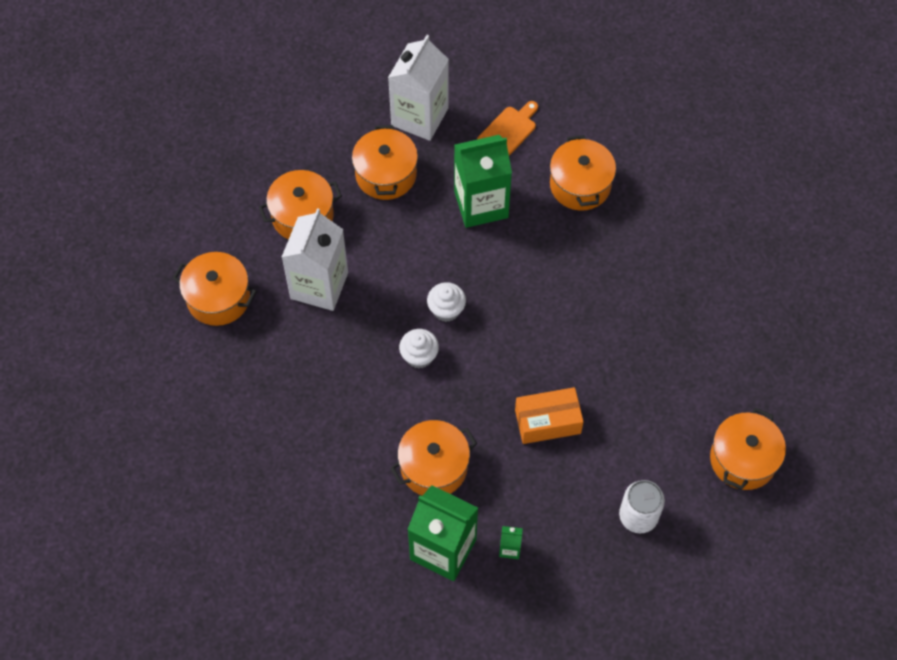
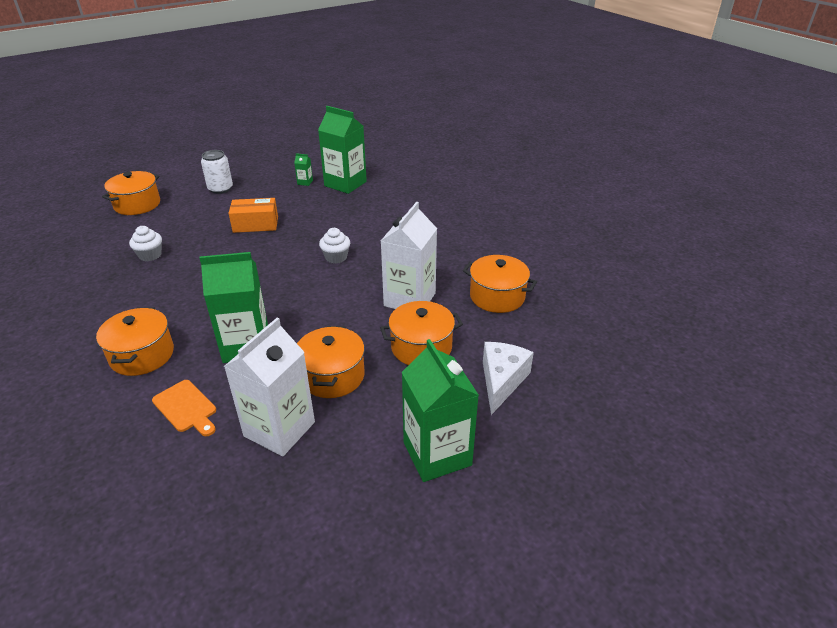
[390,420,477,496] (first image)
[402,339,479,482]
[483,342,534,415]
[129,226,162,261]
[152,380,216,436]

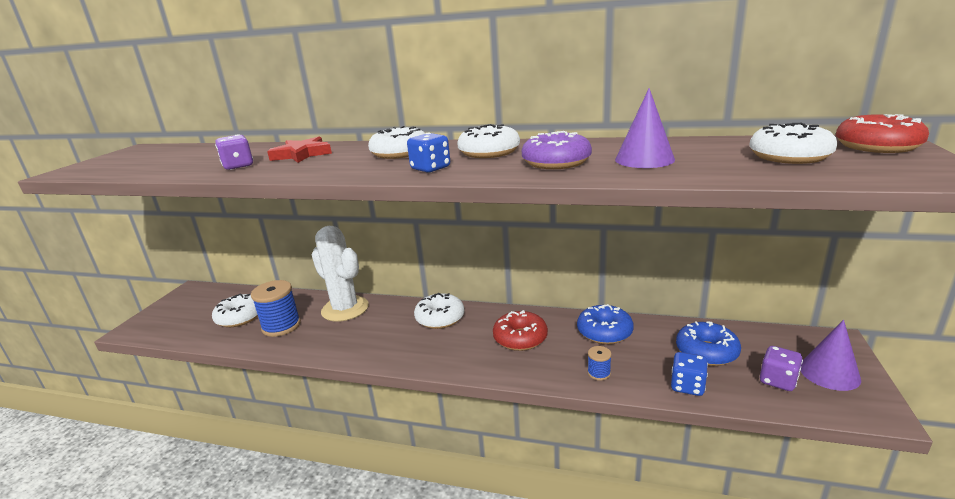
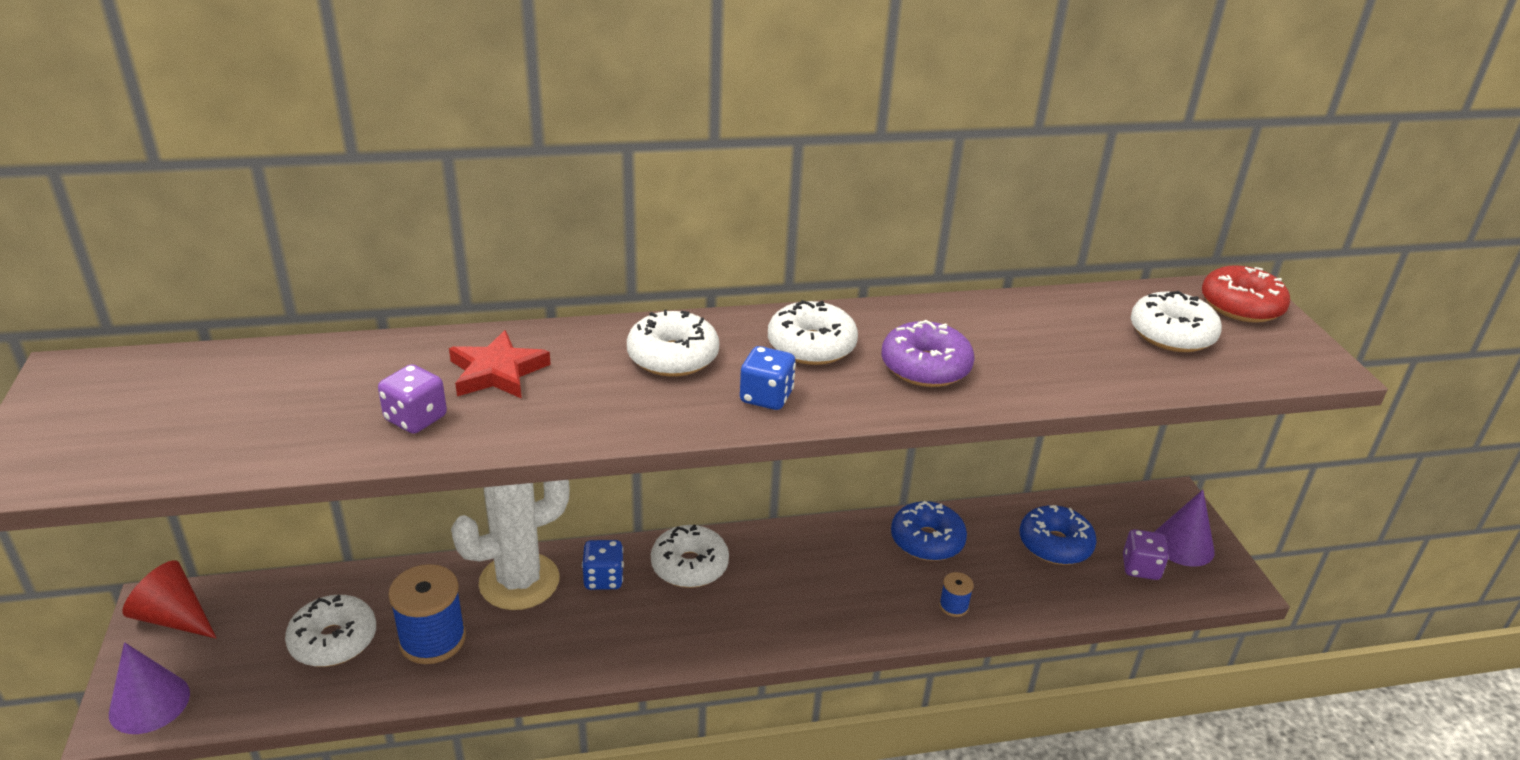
[493,310,548,351] (first image)
[123,560,216,638]
[109,642,190,734]
[582,540,624,590]
[451,480,570,610]

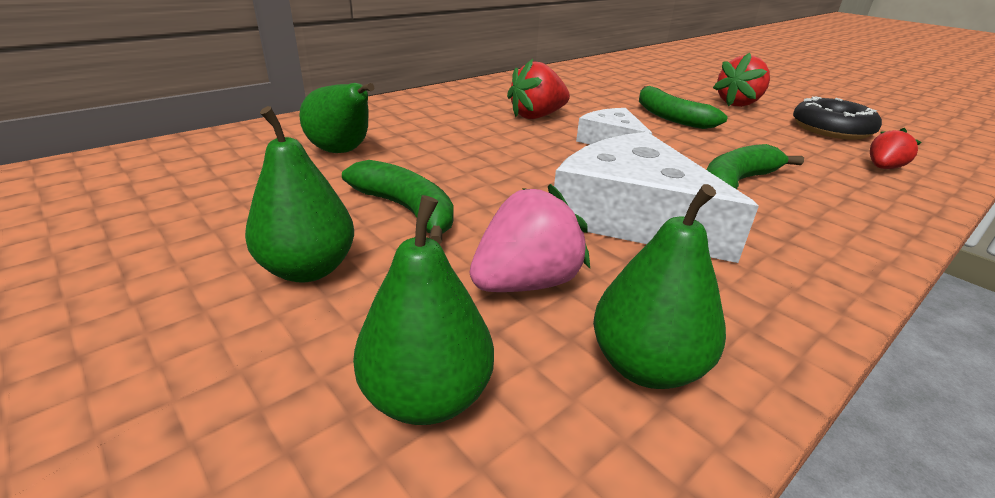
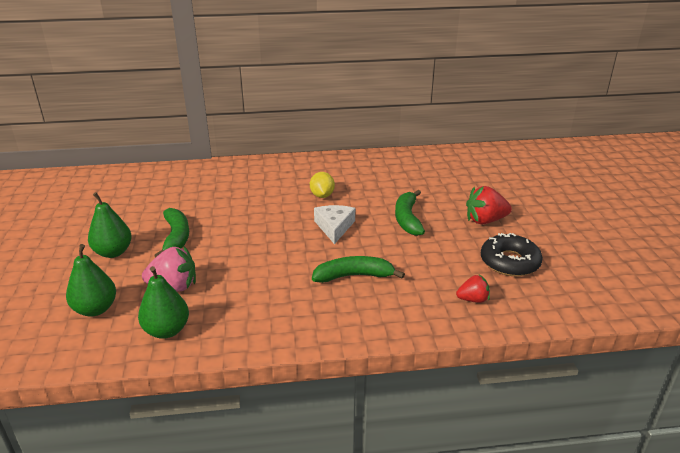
[300,83,374,153] (first image)
[554,132,759,263] (first image)
[310,172,335,198]

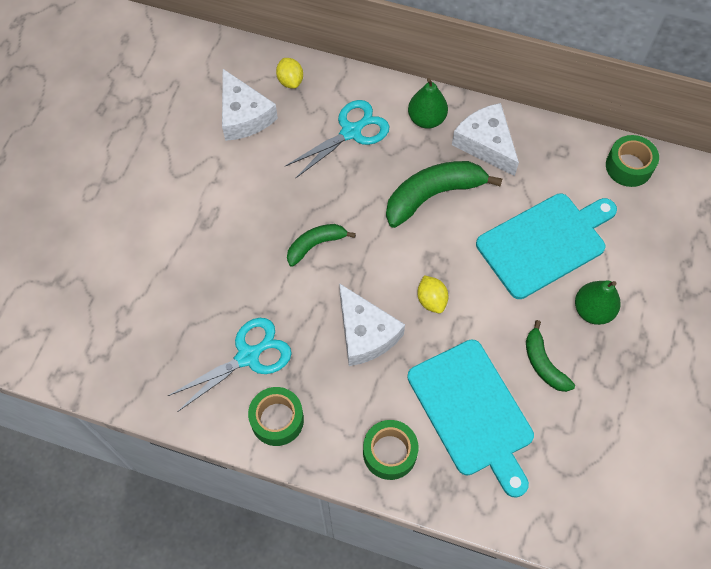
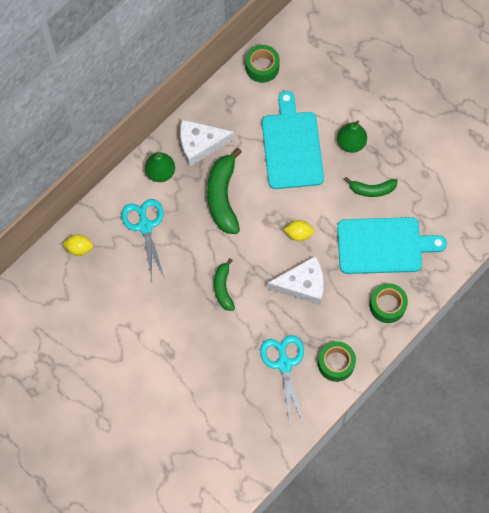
[222,69,278,141] (first image)

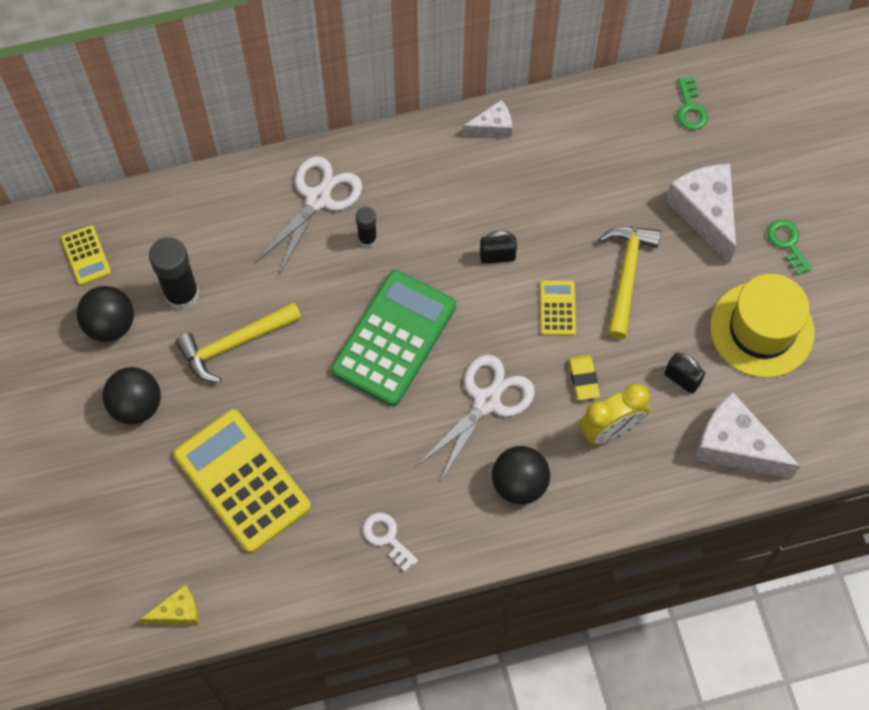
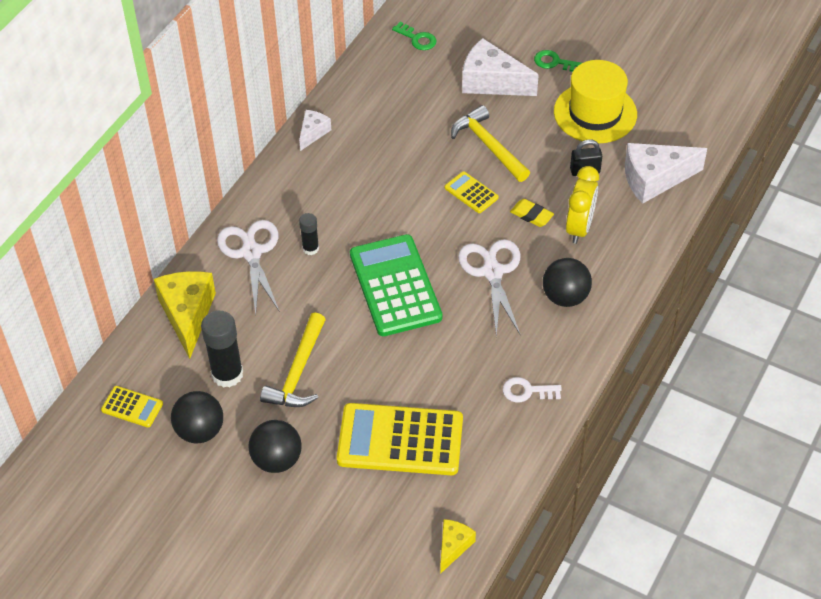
[480,231,517,263] (first image)
[154,271,216,359]

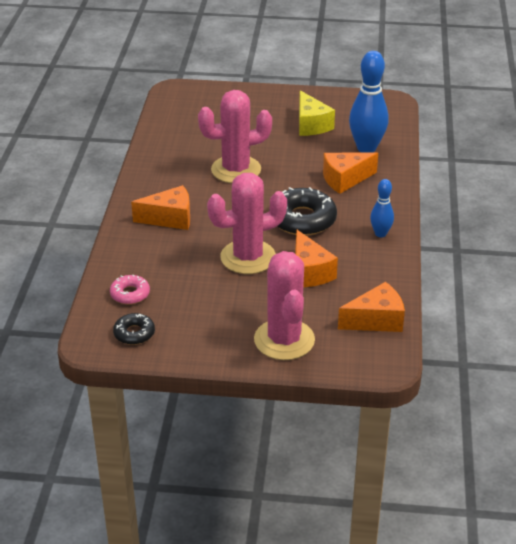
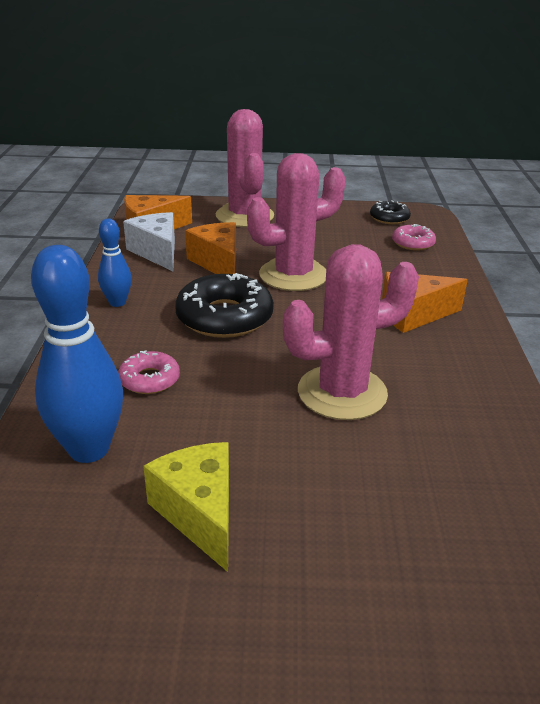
[123,212,175,271]
[118,350,180,394]

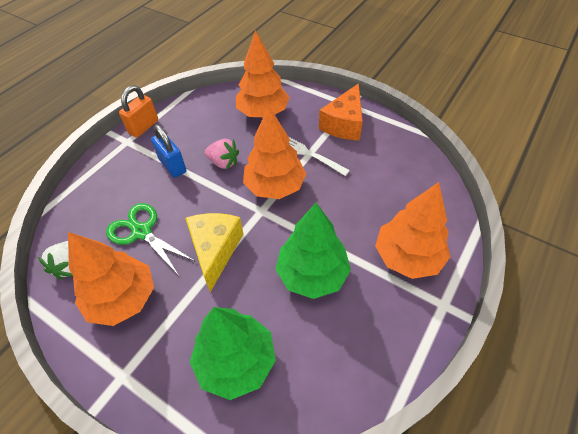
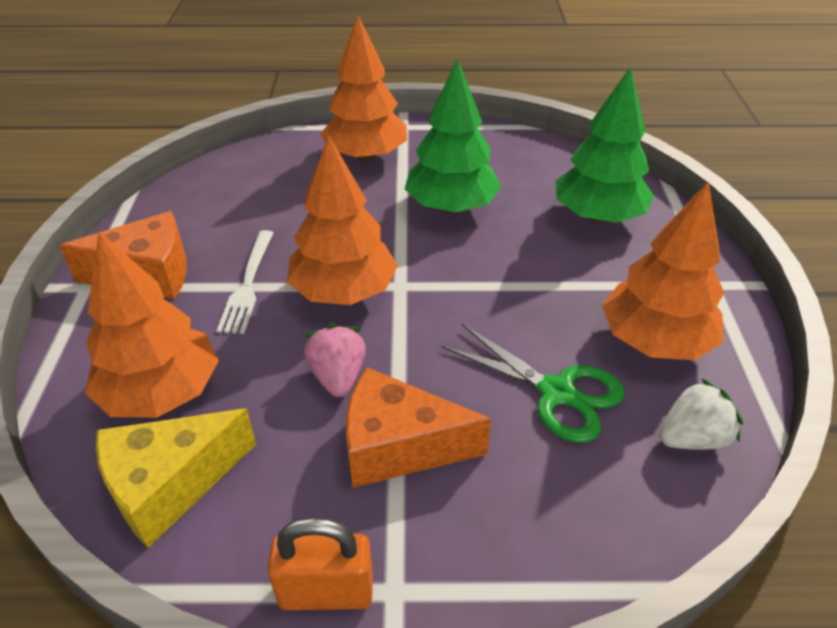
[96,409,256,548]
[346,367,491,488]
[441,324,624,443]

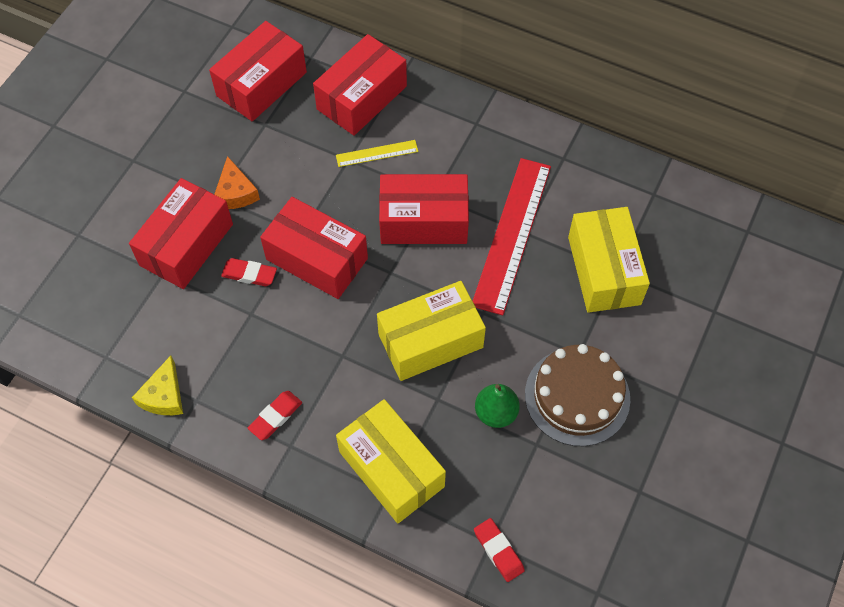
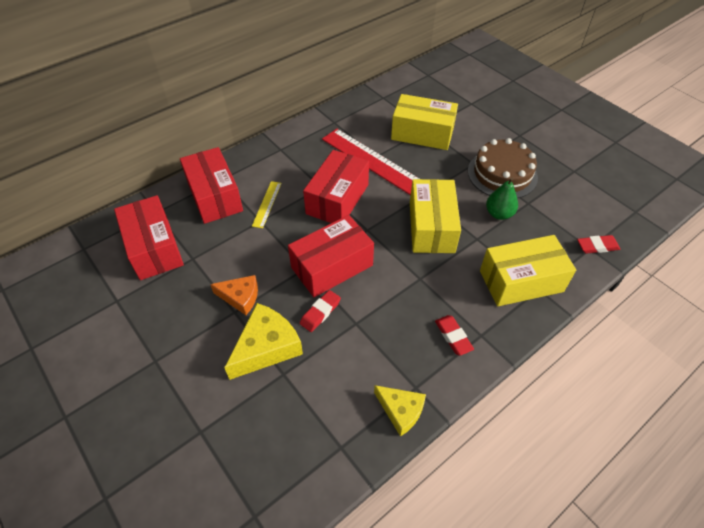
[224,303,303,380]

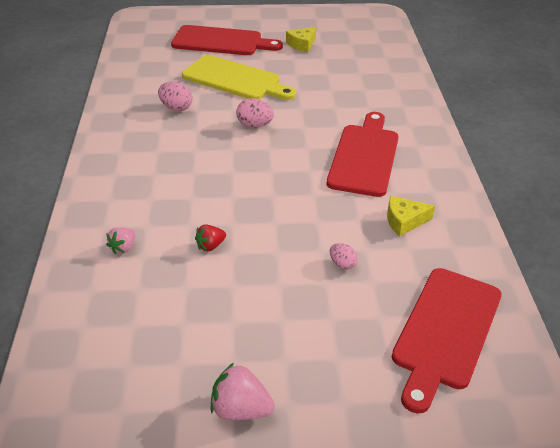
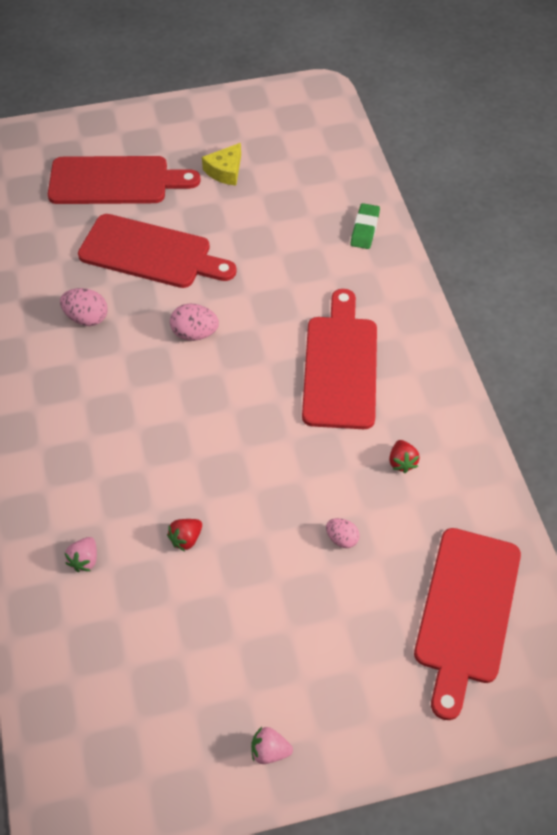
[351,203,380,249]
[389,440,420,473]
[78,214,237,288]
[251,727,293,764]

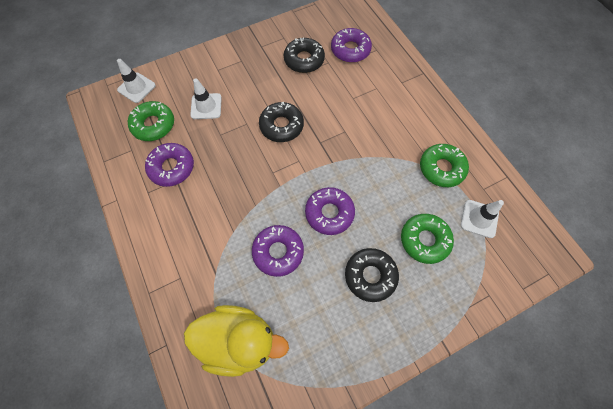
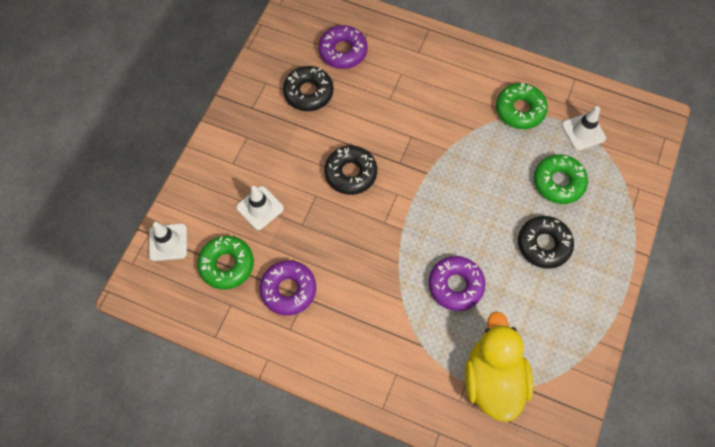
[305,187,355,235] (first image)
[465,311,533,422]

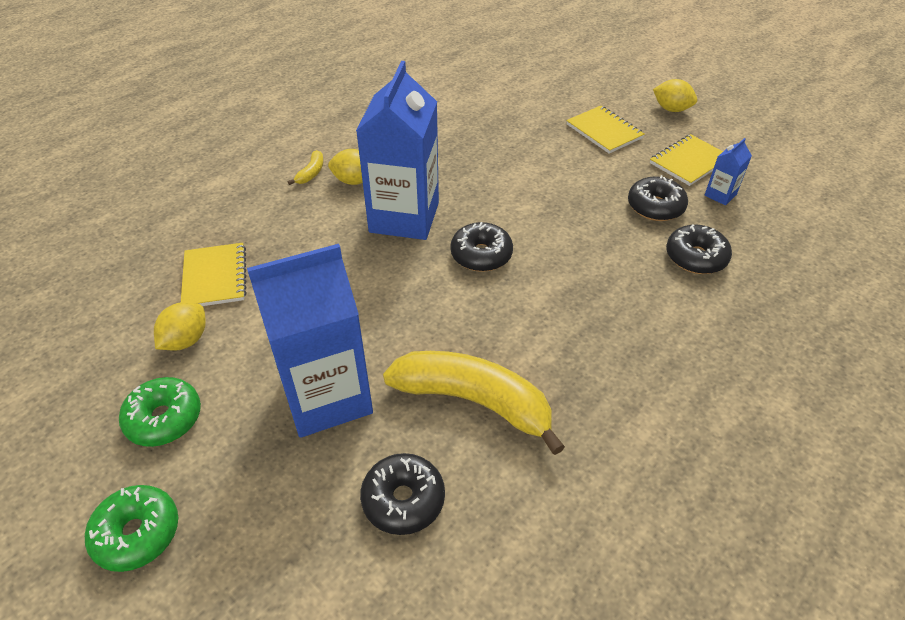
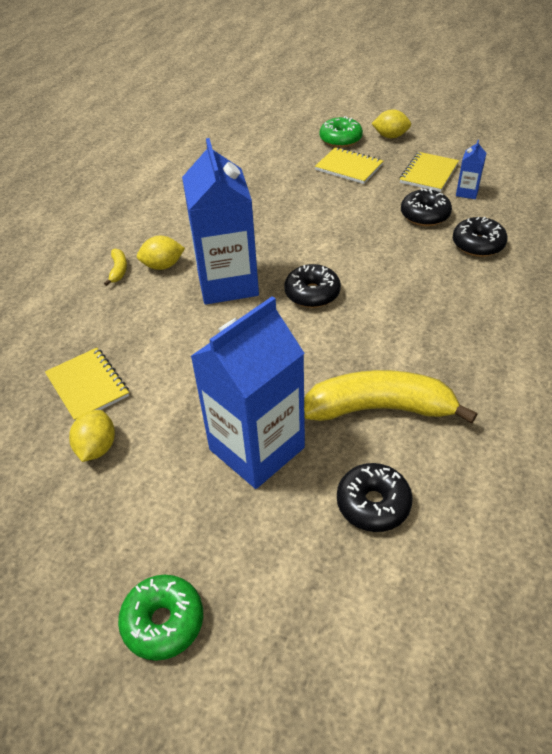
[320,116,363,148]

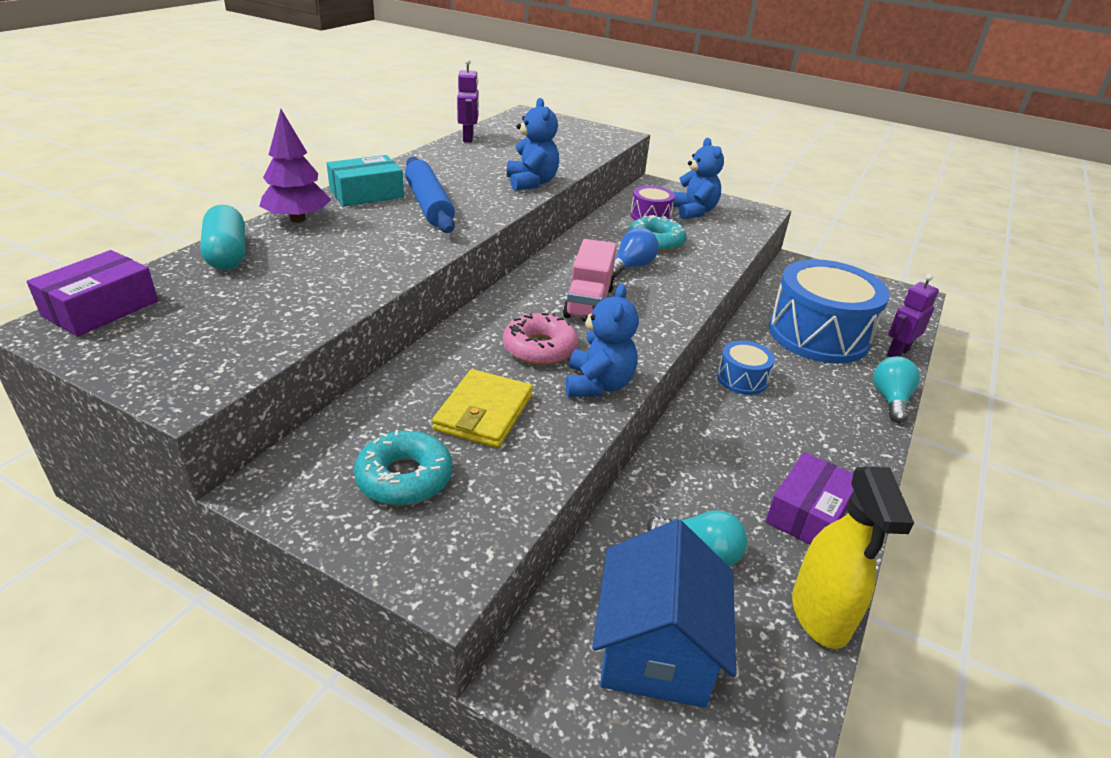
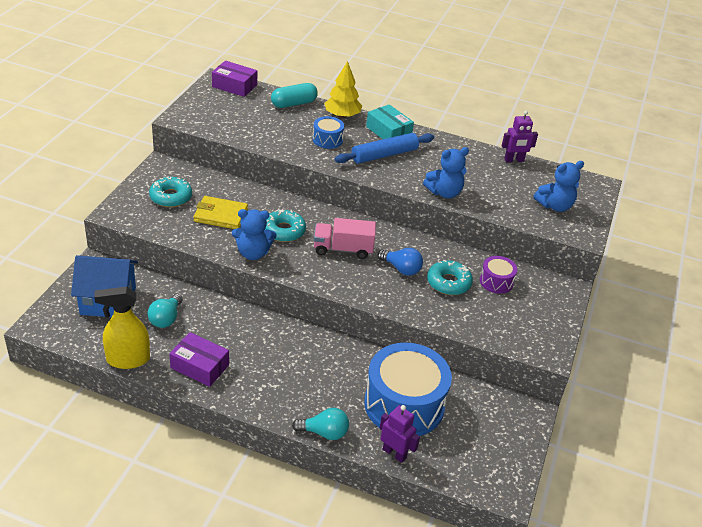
[533,161,584,212]
[313,116,344,149]
[324,61,362,118]
[265,209,306,242]

